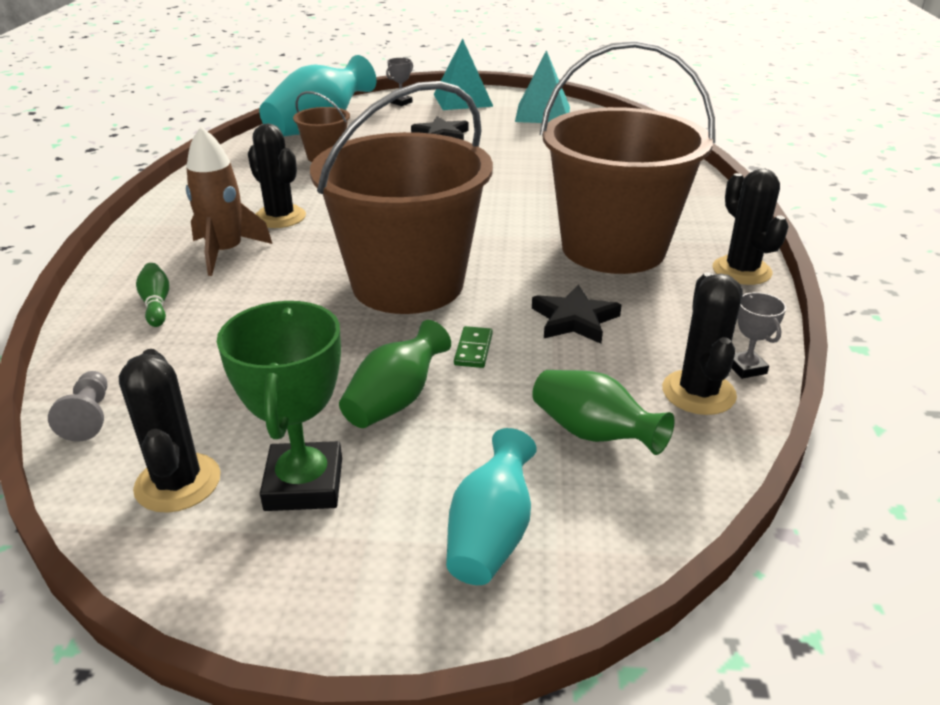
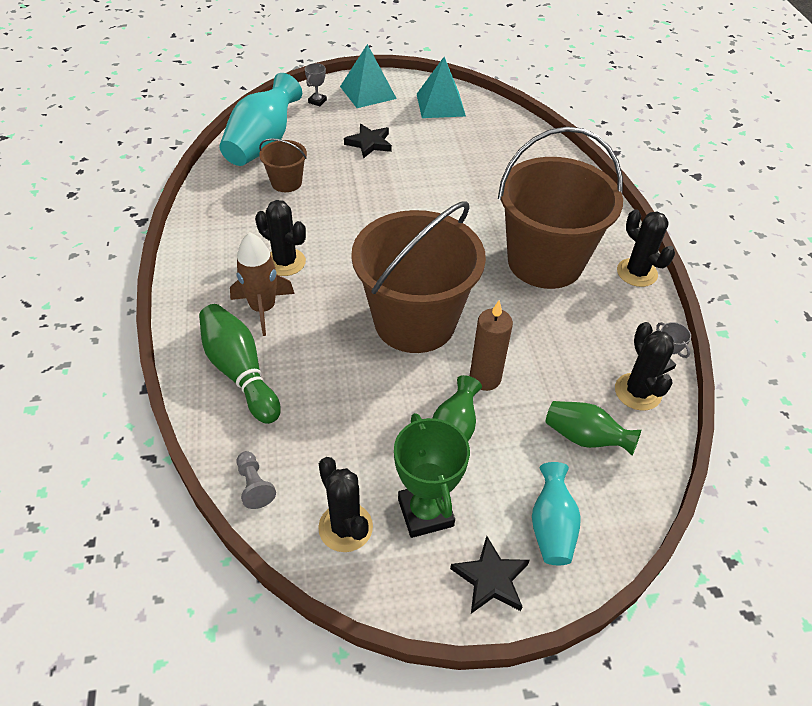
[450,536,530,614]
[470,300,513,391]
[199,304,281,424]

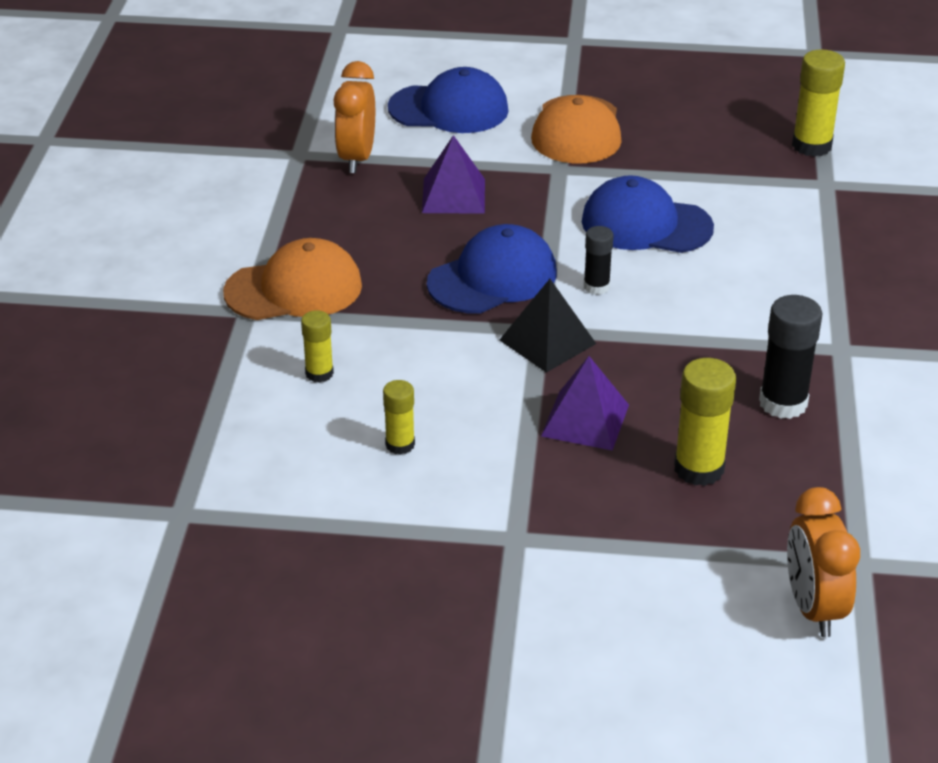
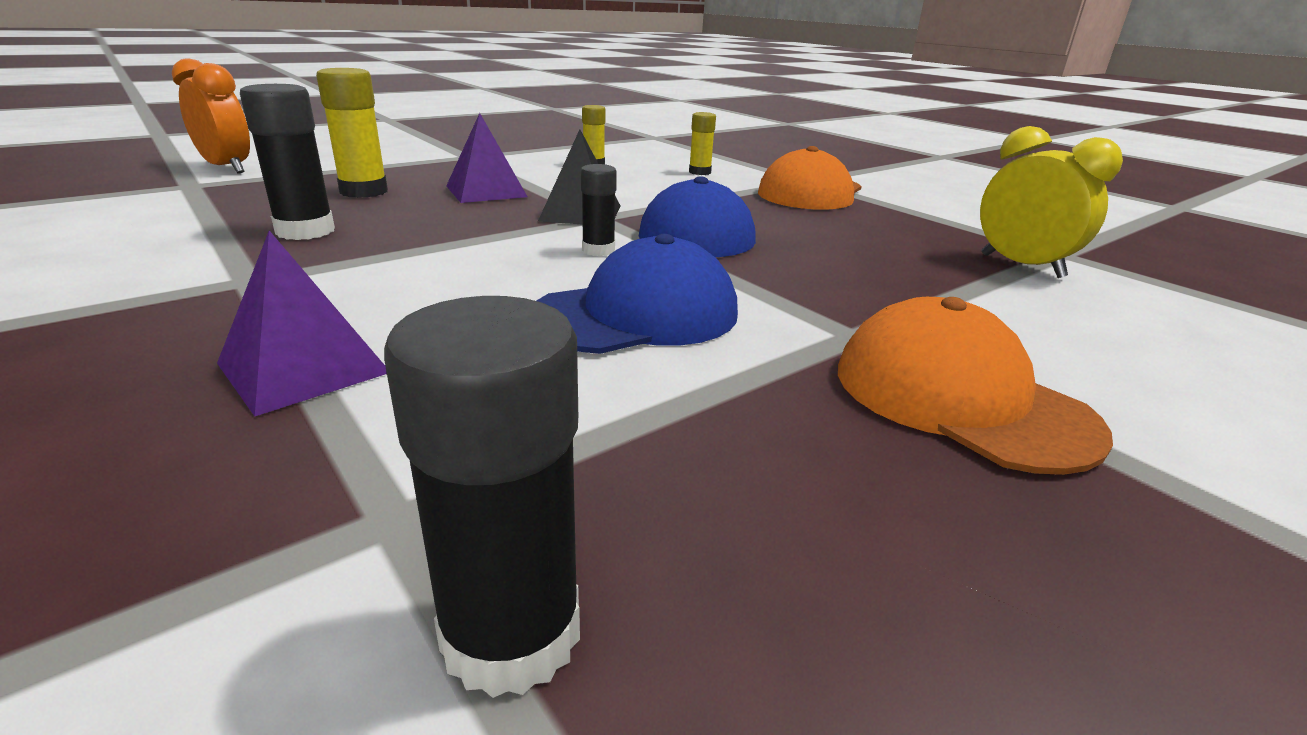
[388,67,509,133] (first image)
[217,231,387,417]
[980,126,1123,278]
[384,296,580,698]

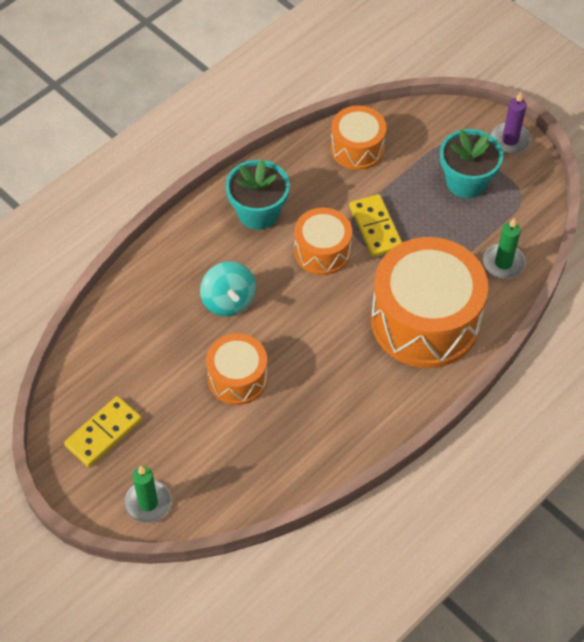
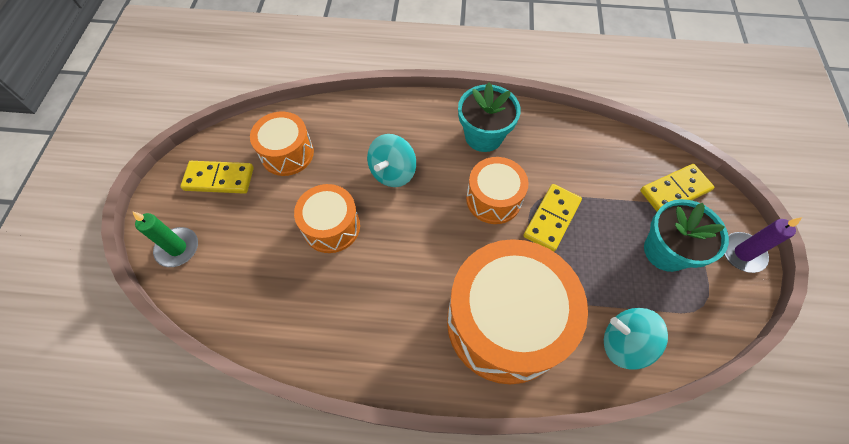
[640,164,715,211]
[250,112,314,176]
[604,308,668,370]

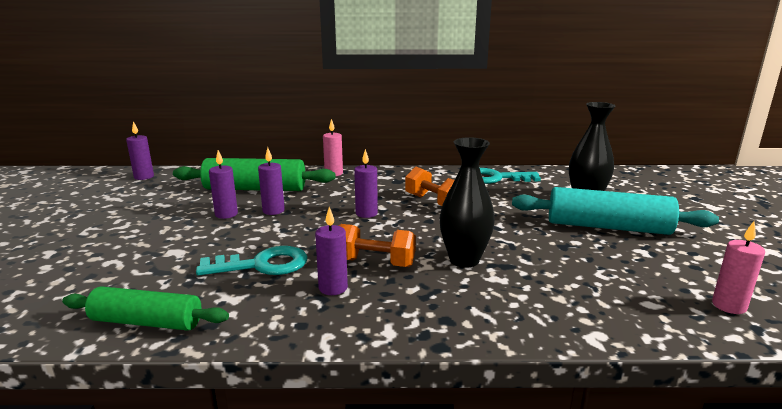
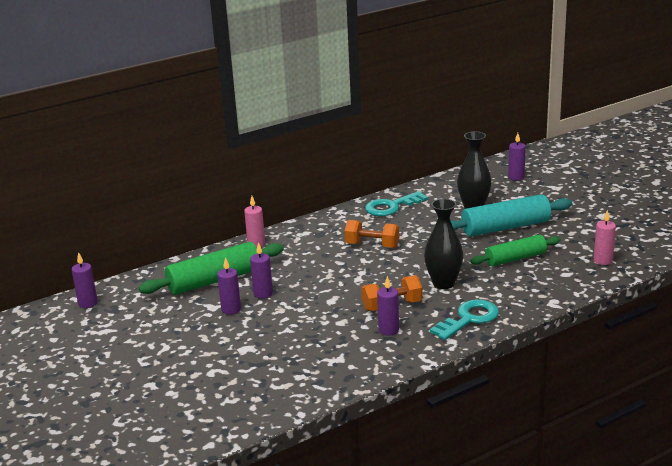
[470,235,561,266]
[430,300,499,340]
[508,133,526,181]

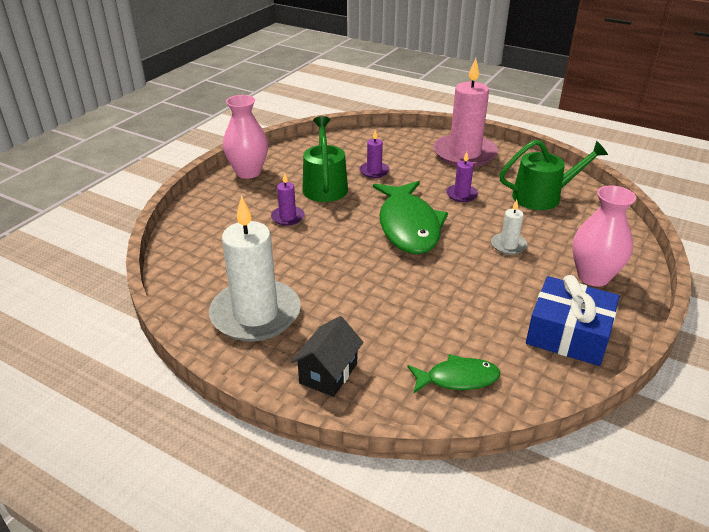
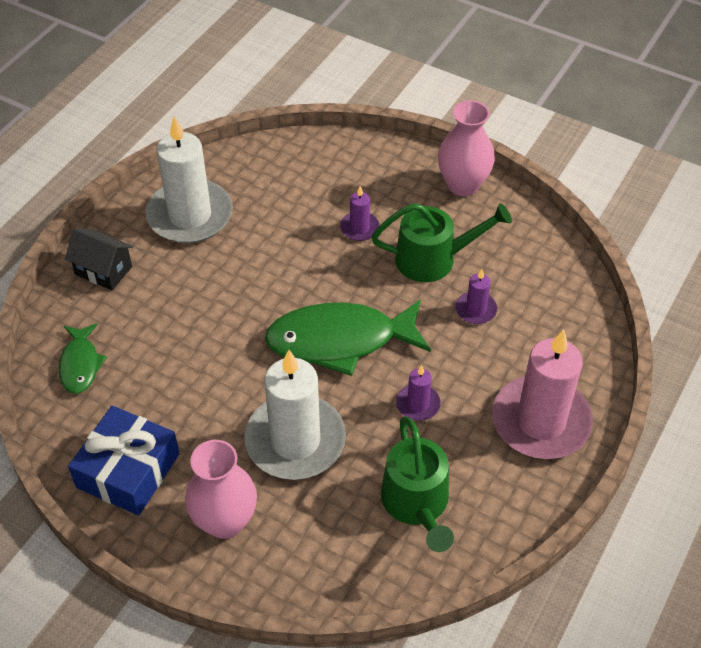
[244,350,346,480]

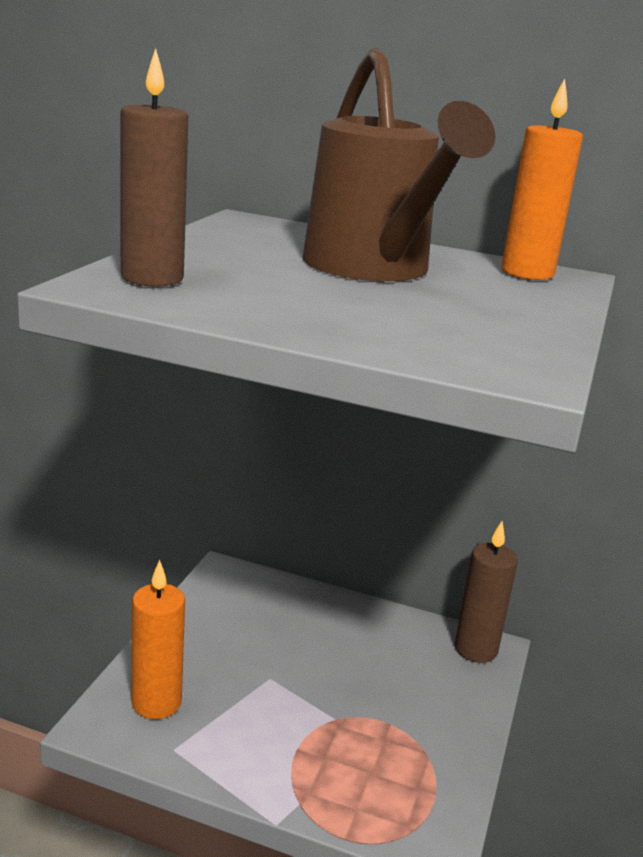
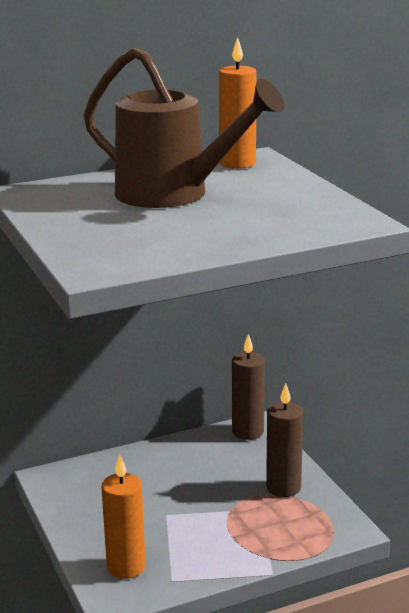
[266,383,303,497]

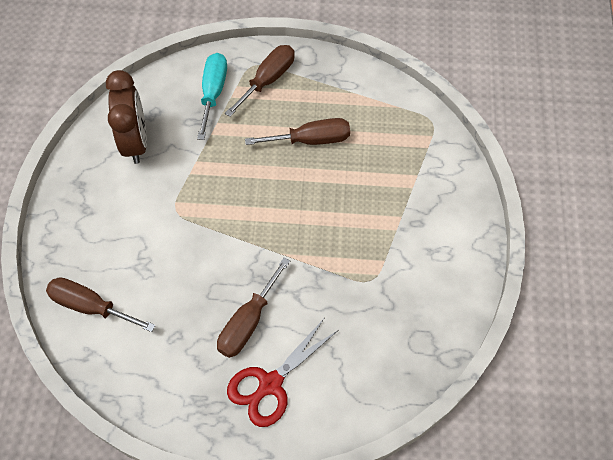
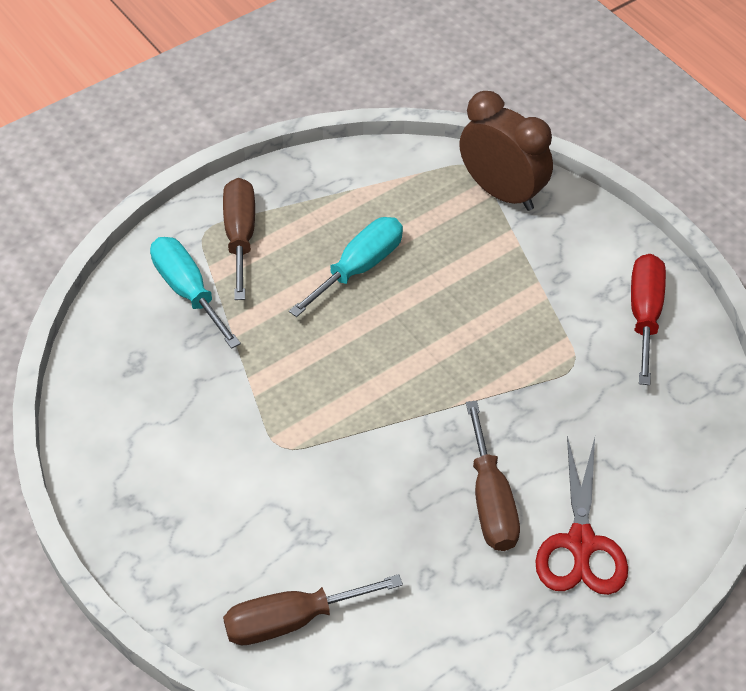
[631,254,666,385]
[459,91,553,211]
[289,217,403,317]

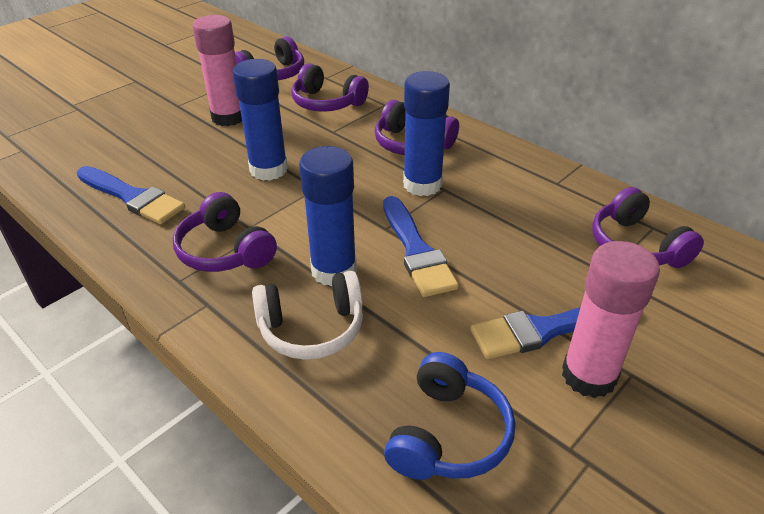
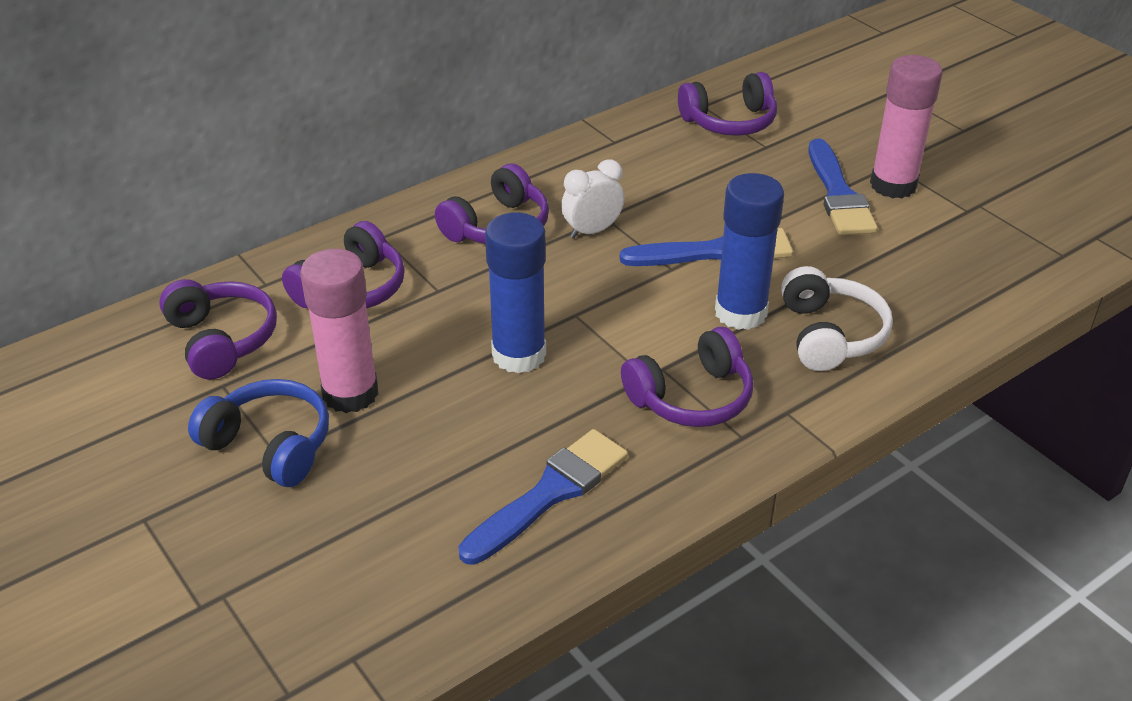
[188,379,329,487]
[561,159,624,239]

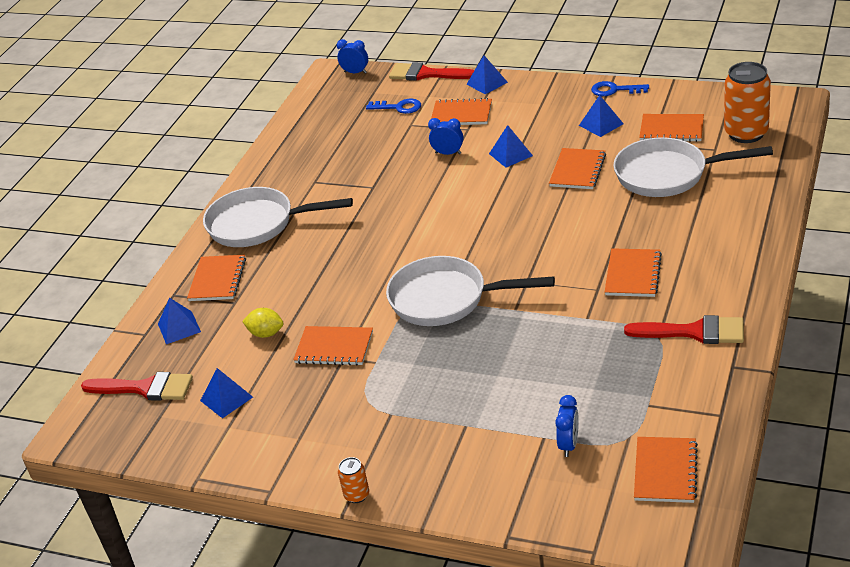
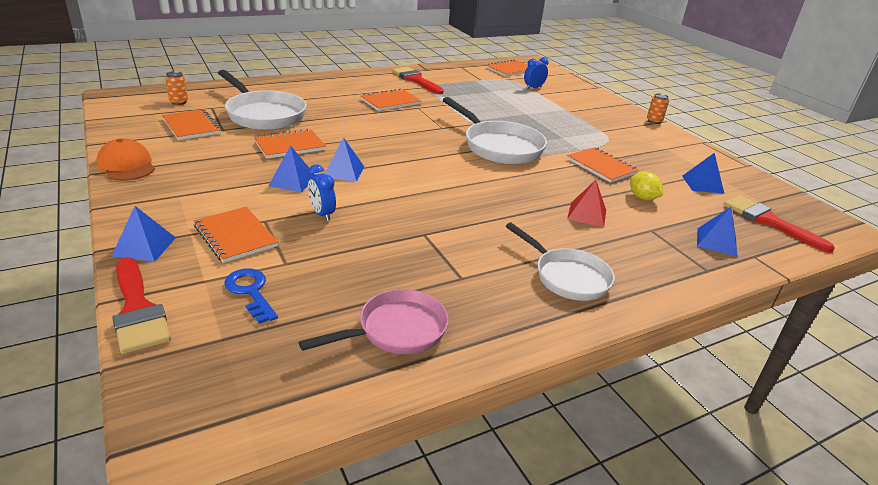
[187,254,246,301] (first image)
[337,39,368,74] (first image)
[299,289,449,354]
[567,180,606,227]
[325,137,364,182]
[96,138,155,181]
[506,223,615,301]
[165,71,188,105]

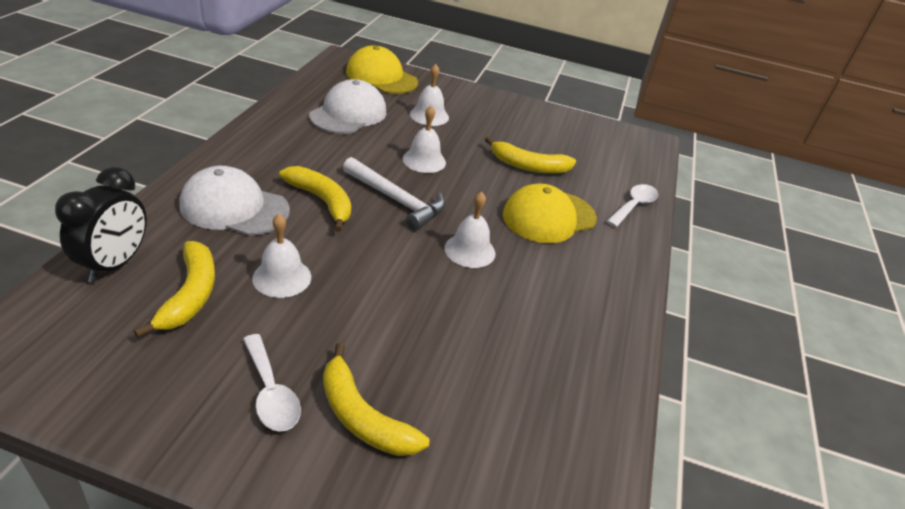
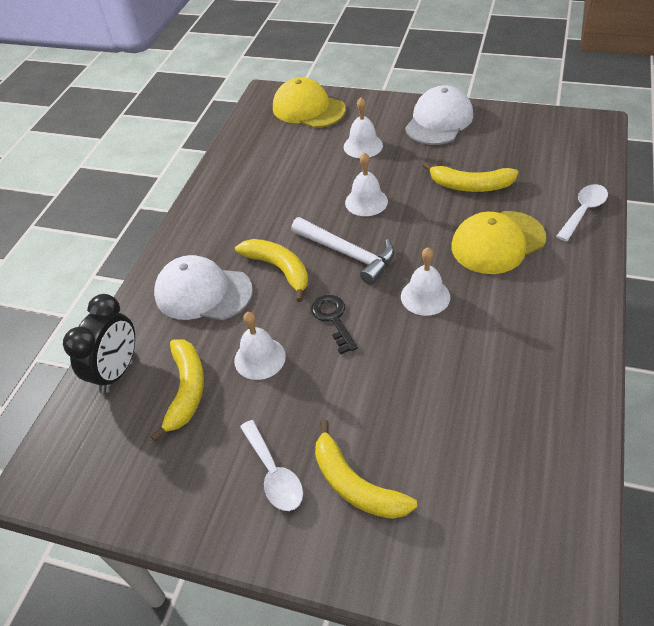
[311,295,358,355]
[405,85,473,145]

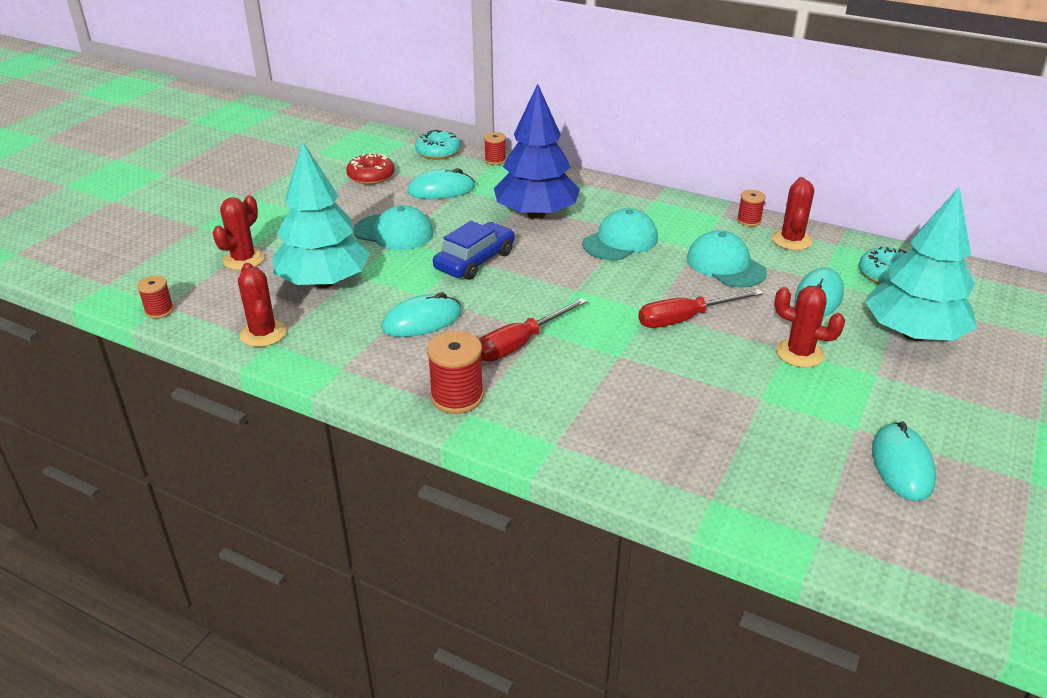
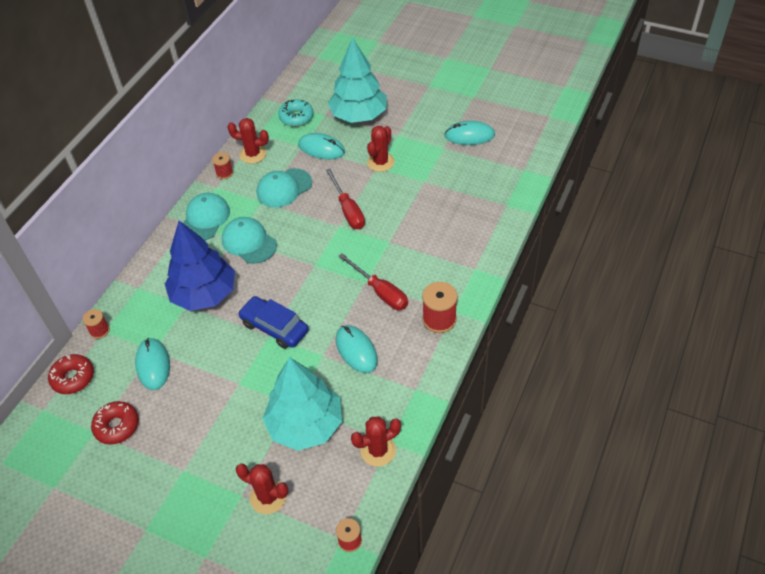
[183,193,230,240]
[48,354,94,394]

